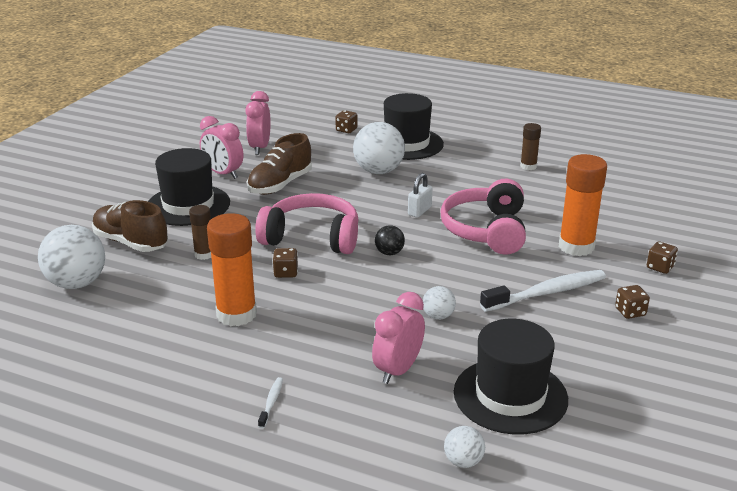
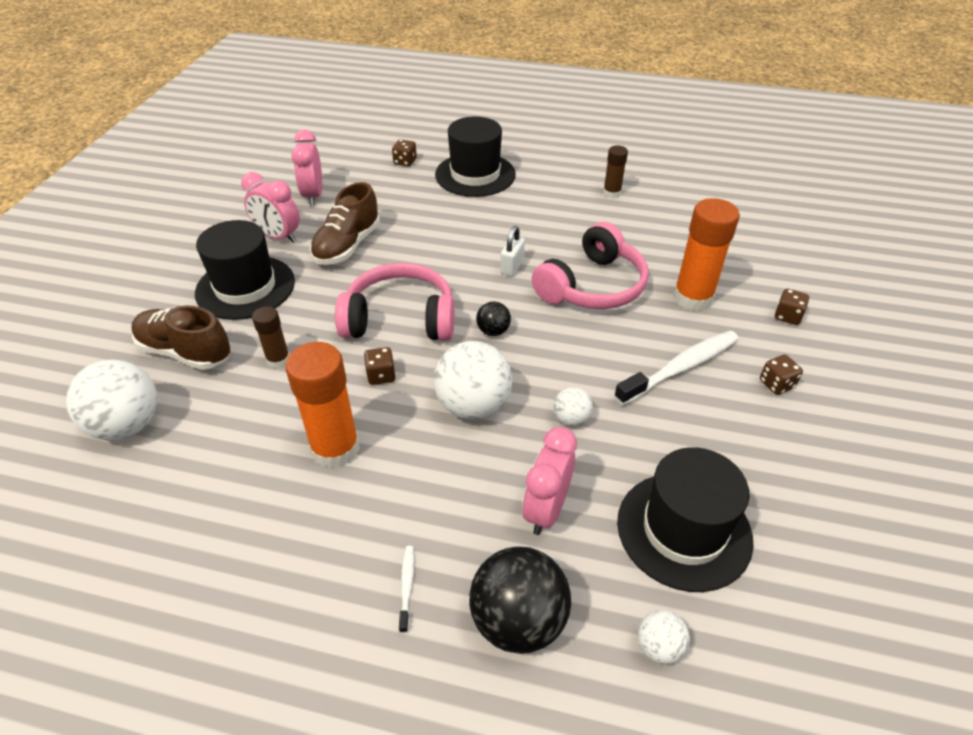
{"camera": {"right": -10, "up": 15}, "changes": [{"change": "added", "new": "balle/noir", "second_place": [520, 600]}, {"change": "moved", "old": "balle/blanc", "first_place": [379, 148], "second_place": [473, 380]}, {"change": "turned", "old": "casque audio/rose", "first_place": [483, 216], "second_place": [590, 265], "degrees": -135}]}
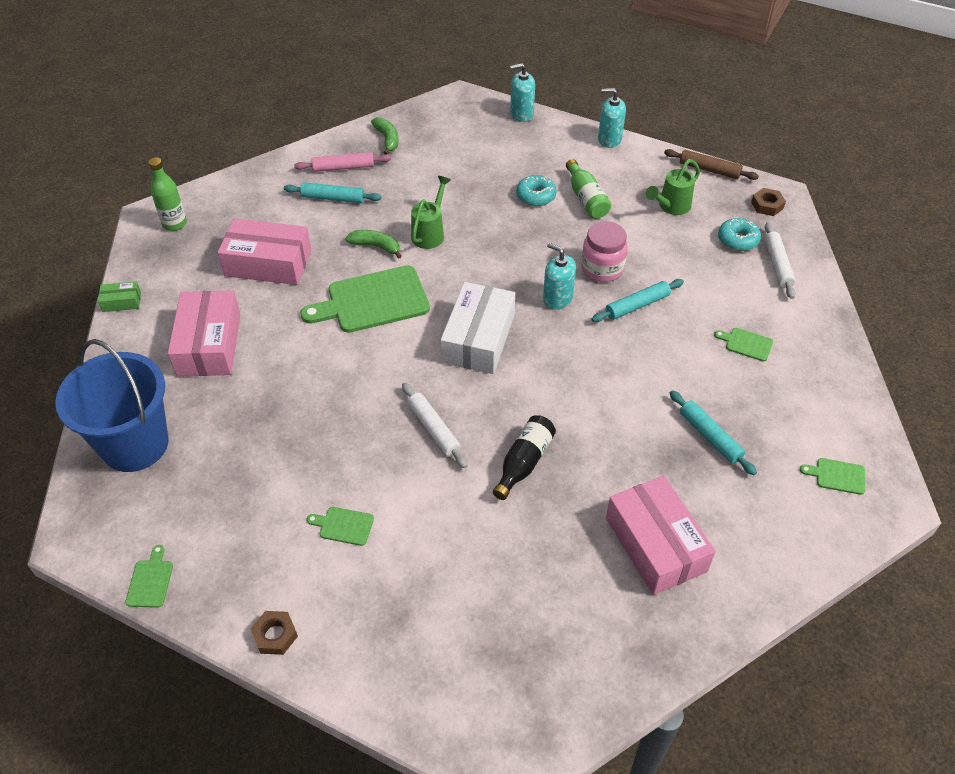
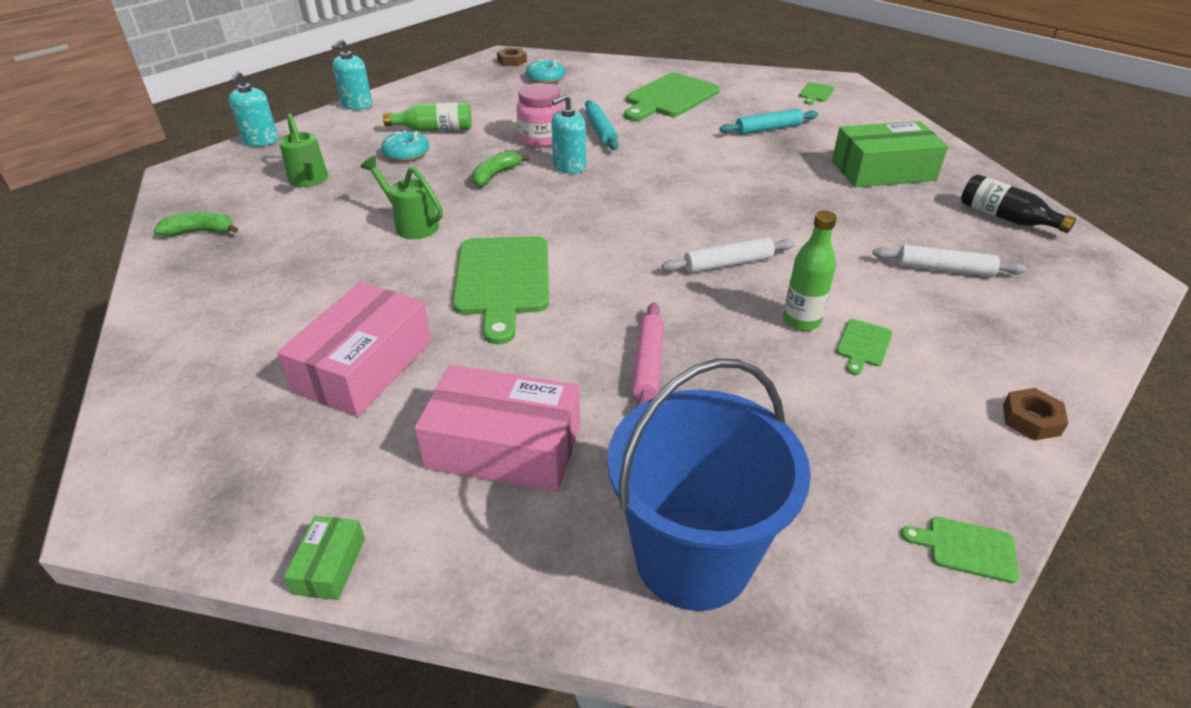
{"camera": {"right": -75, "up": -10}, "changes": [{"change": "removed", "old": "rouleau à pâtisserie/turquoise", "first_place": [332, 192]}, {"change": "removed", "old": "boîte/blanc", "first_place": [478, 328]}, {"change": "removed", "old": "rouleau à pâtisserie/marron", "first_place": [711, 164]}, {"change": "moved", "old": "bouteille/vert", "first_place": [167, 194], "second_place": [810, 271]}, {"change": "moved", "old": "rouleau à pâtisserie/rose", "first_place": [342, 162], "second_place": [648, 354]}, {"change": "moved", "old": "banane/vert", "first_place": [374, 244], "second_place": [501, 169]}, {"change": "moved", "old": "bouteille/noir", "first_place": [524, 457], "second_place": [1018, 203]}, {"change": "moved", "old": "arrosoir/vert", "first_place": [673, 187], "second_place": [303, 150]}, {"change": "moved", "old": "rouleau à pâtisserie/blanc", "first_place": [780, 260], "second_place": [949, 261]}, {"change": "recoloured", "old": "boîte/rose", "new": "boîte/vert", "first_place": [661, 535], "second_place": [890, 154]}, {"change": "resized", "old": "planche à découper/vert", "first_place": [743, 345], "second_place": [672, 97], "factor": 2.27}]}
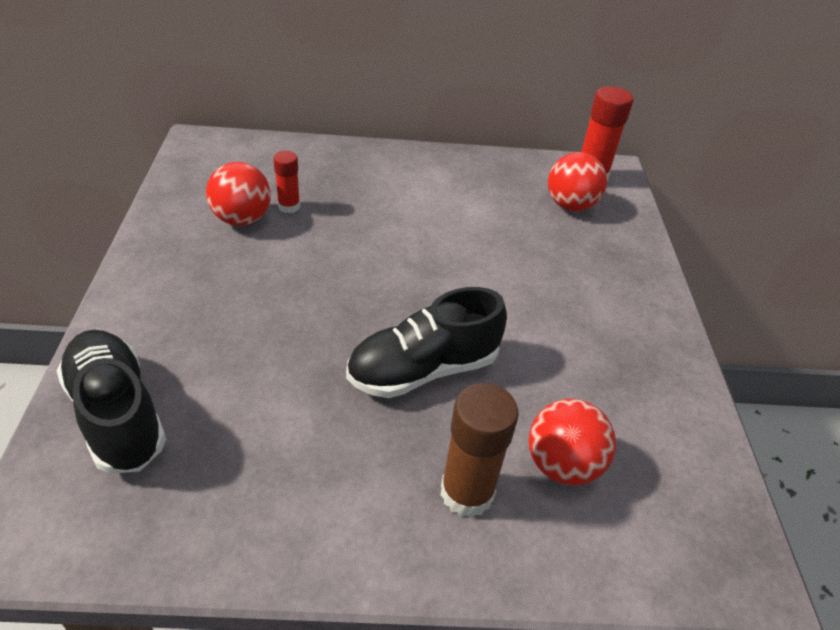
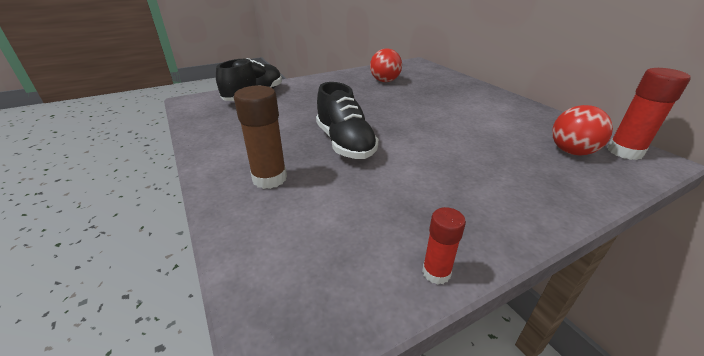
{"camera": {"right": 65, "up": -10}, "changes": [{"change": "removed", "old": "balle/rouge", "first_place": [572, 441]}, {"change": "moved", "old": "bâton de colle/rouge", "first_place": [286, 182], "second_place": [444, 246]}, {"change": "turned", "old": "chaussure/noir", "first_place": [426, 342], "second_place": [347, 120], "degrees": -150}]}
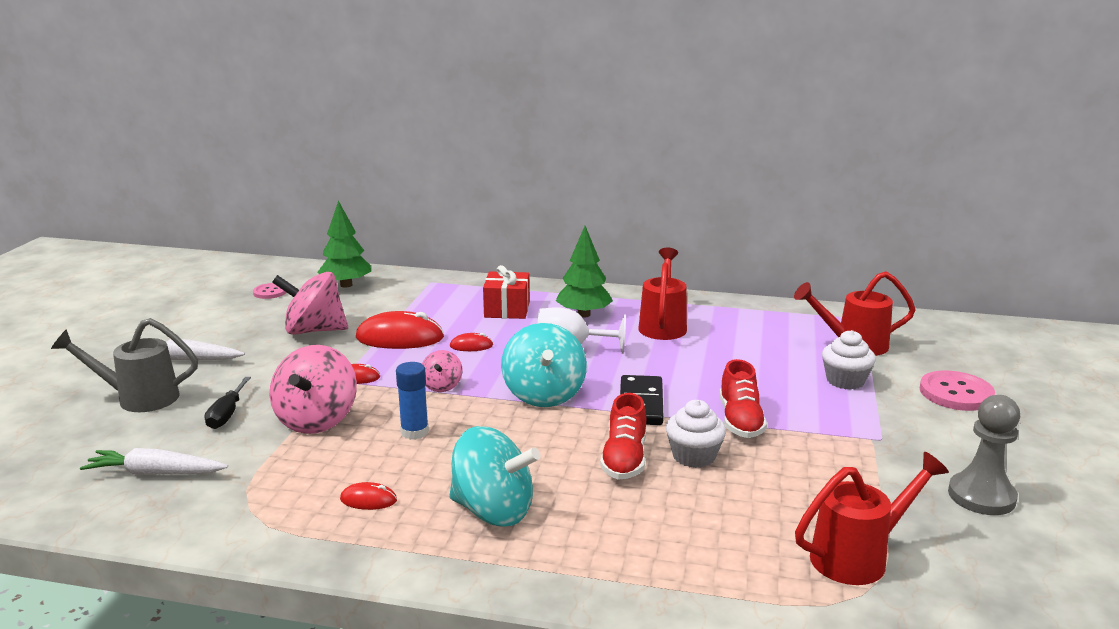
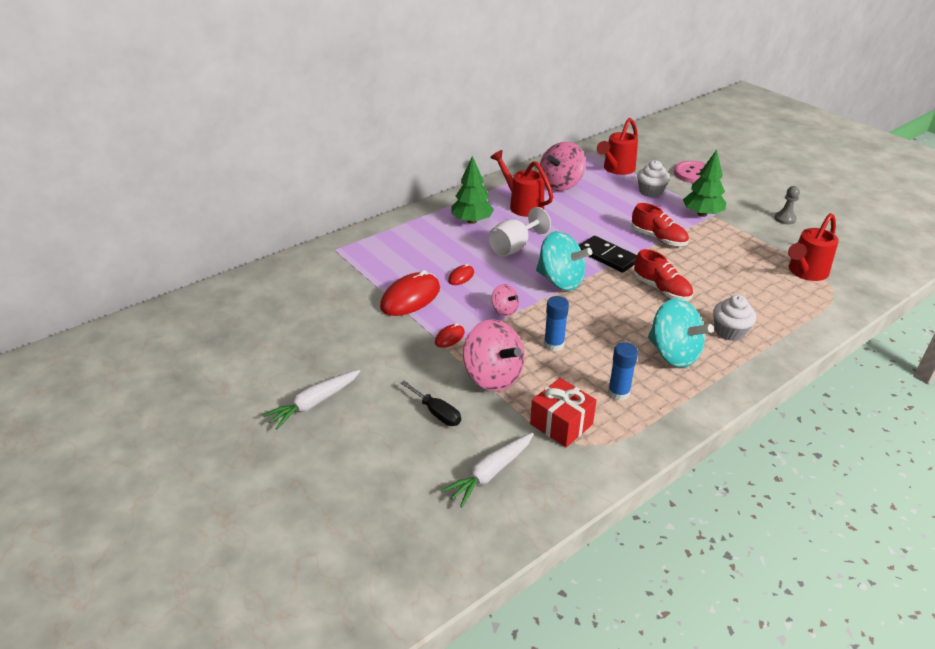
{"camera": {"right": -50, "up": 15}, "changes": [{"change": "removed", "old": "arrosoir/gris", "first_place": [124, 365]}, {"change": "removed", "old": "bouton/rose", "first_place": [270, 291]}, {"change": "moved", "old": "toupie/rose", "first_place": [310, 303], "second_place": [563, 166]}, {"change": "moved", "old": "arbre/vert", "first_place": [344, 244], "second_place": [704, 183]}, {"change": "moved", "old": "cadeau/rouge", "first_place": [506, 292], "second_place": [563, 412]}, {"change": "moved", "old": "muffin/blanc", "first_place": [696, 434], "second_place": [734, 318]}, {"change": "replaced", "old": "souris/rouge", "new": "bâton de colle/bleu", "first_place": [368, 496], "second_place": [623, 371]}, {"change": "turned", "old": "toupie/turquoise", "first_place": [495, 476], "second_place": [681, 333], "degrees": 75}, {"change": "turned", "old": "arrosoir/rouge", "first_place": [872, 518], "second_place": [813, 247], "degrees": -150}, {"change": "resized", "old": "pion/gris", "first_place": [984, 455], "second_place": [787, 205], "factor": 0.61}]}
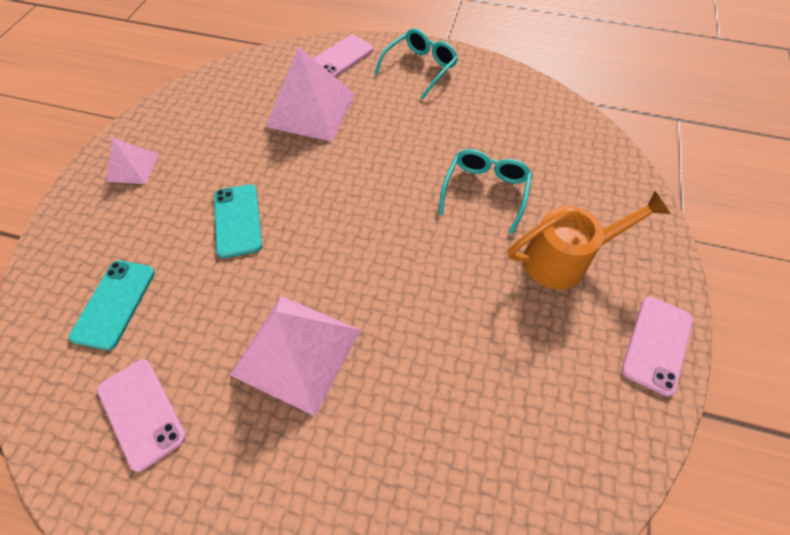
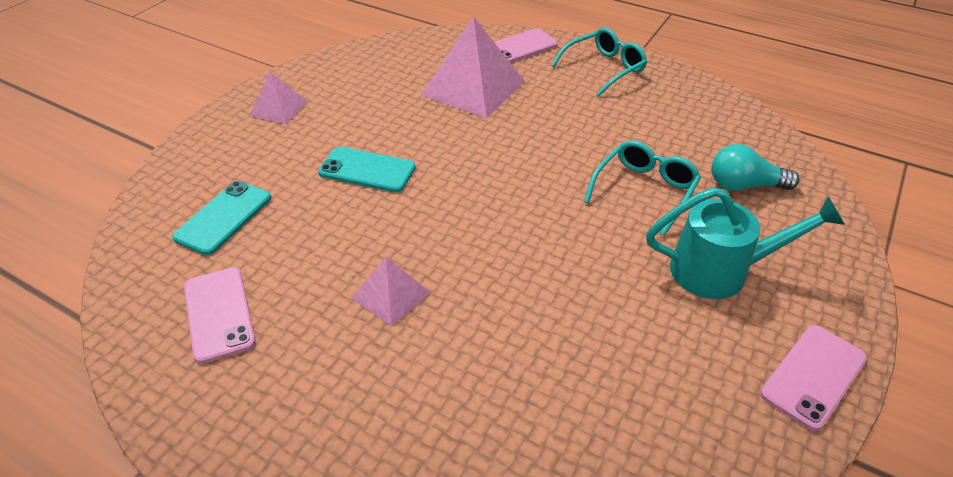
{"camera": {"right": 15, "up": -15}, "changes": [{"change": "added", "new": "ampoule/turquoise", "second_place": [755, 167]}, {"change": "recoloured", "old": "arrosoir/orange", "new": "arrosoir/turquoise", "first_place": [589, 240], "second_place": [745, 243]}, {"change": "turned", "old": "téléphone/turquoise", "first_place": [238, 221], "second_place": [367, 169], "degrees": -75}, {"change": "resized", "old": "pyramide/rose", "first_place": [295, 356], "second_place": [391, 292], "factor": 0.53}]}
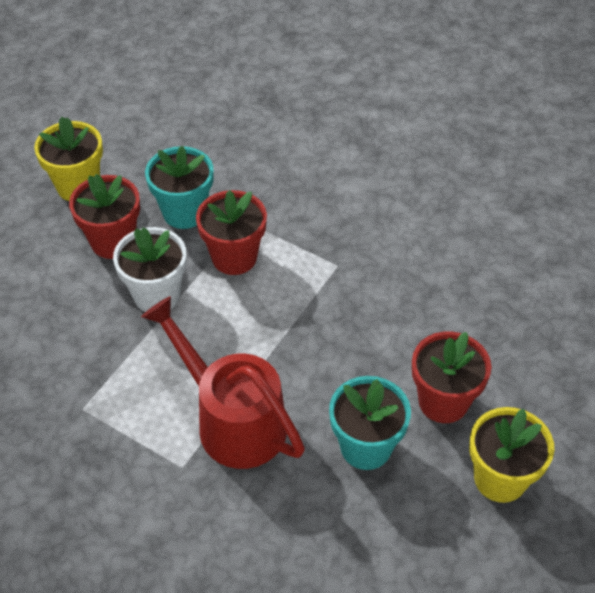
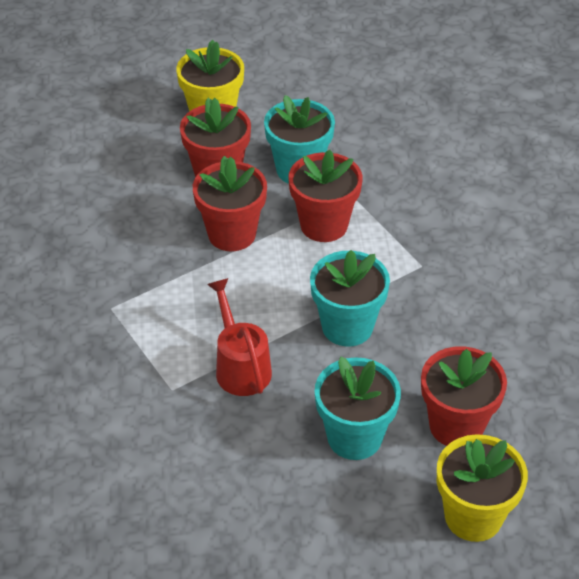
{"camera": {"right": 25, "up": -5}, "changes": [{"change": "added", "new": "pot de fleurs/turquoise", "second_place": [350, 298]}, {"change": "recoloured", "old": "pot de fleurs/blanc", "new": "pot de fleurs/rouge", "first_place": [150, 269], "second_place": [230, 203]}, {"change": "resized", "old": "arrosoir/rouge", "first_place": [223, 382], "second_place": [239, 337], "factor": 0.61}]}
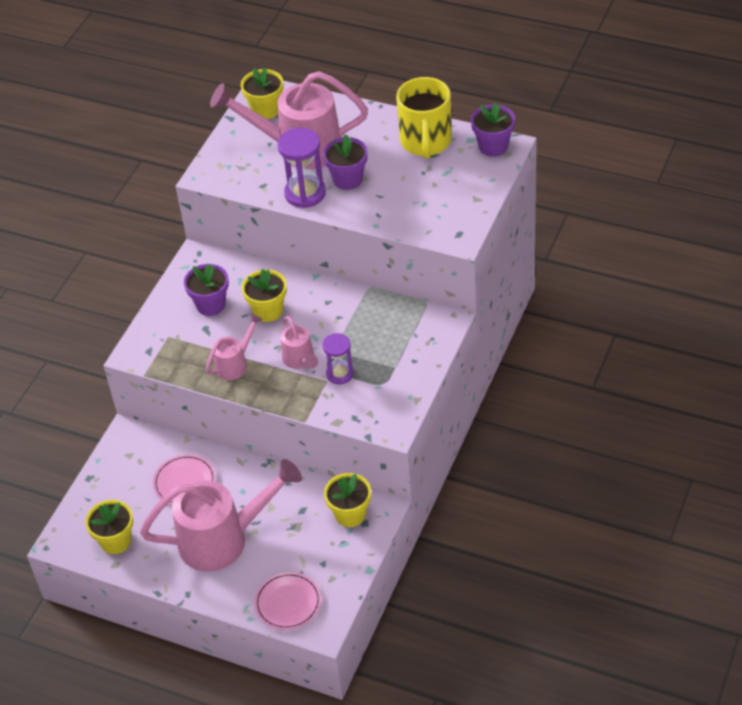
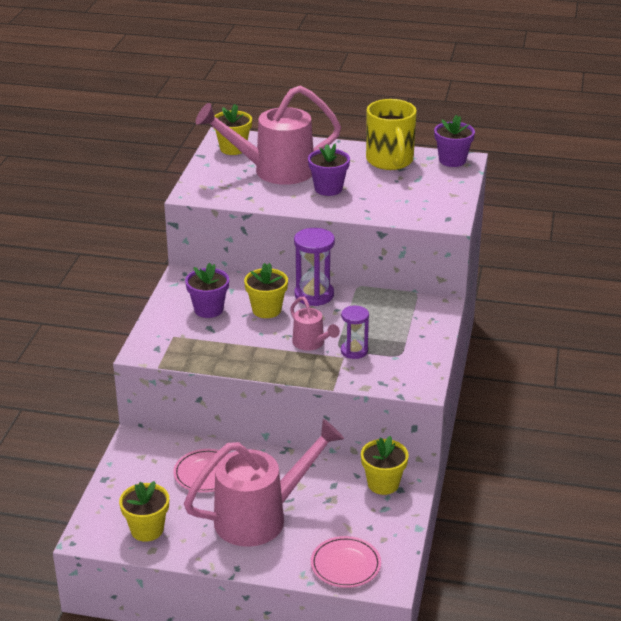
{"camera": {"right": -15, "up": -15}, "changes": [{"change": "removed", "old": "arrosoir/rose", "first_place": [234, 346]}, {"change": "moved", "old": "sablier/violet", "first_place": [301, 168], "second_place": [314, 267]}]}
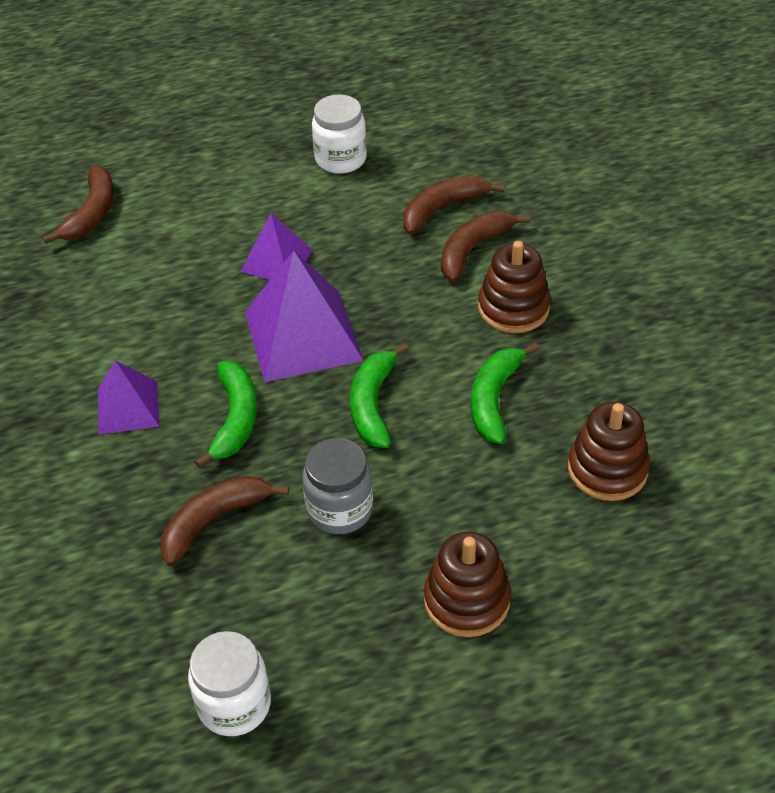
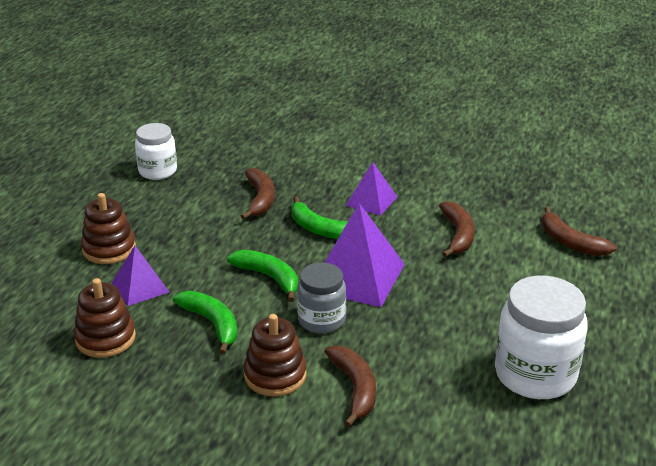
{"camera": {"right": 125, "up": -15}, "changes": [{"change": "moved", "old": "pyramide/violet", "first_place": [276, 246], "second_place": [140, 276]}, {"change": "moved", "old": "bocal/gris", "first_place": [338, 486], "second_place": [321, 298]}, {"change": "moved", "old": "banane/marron", "first_place": [453, 205], "second_place": [457, 229]}, {"change": "resized", "old": "bocal/blanc", "first_place": [339, 134], "second_place": [541, 337], "factor": 1.61}]}
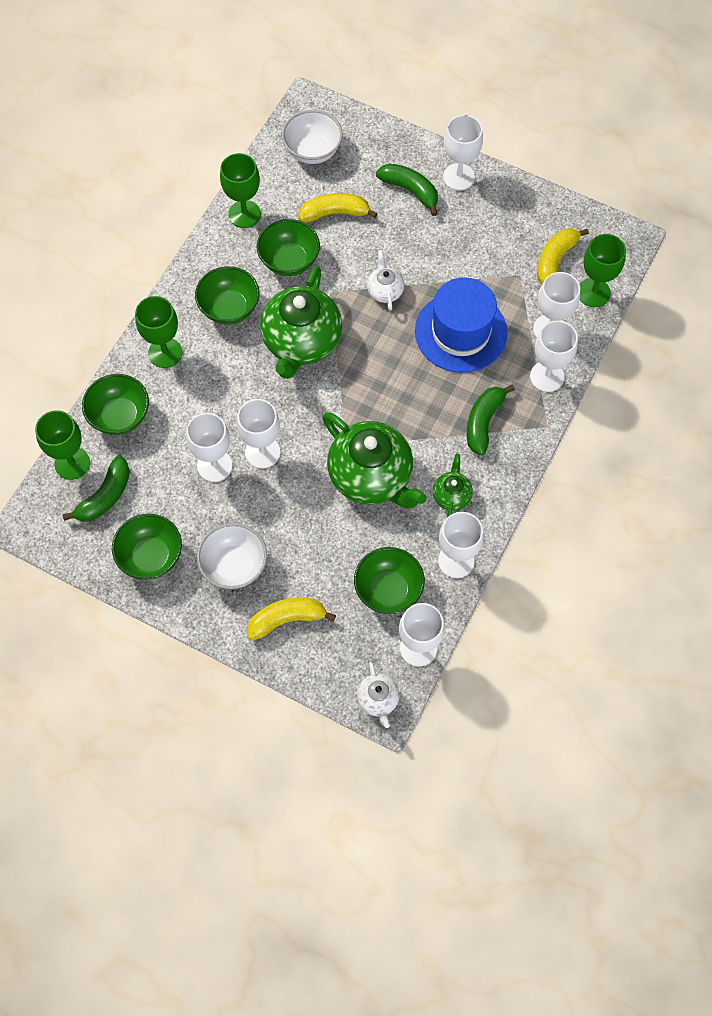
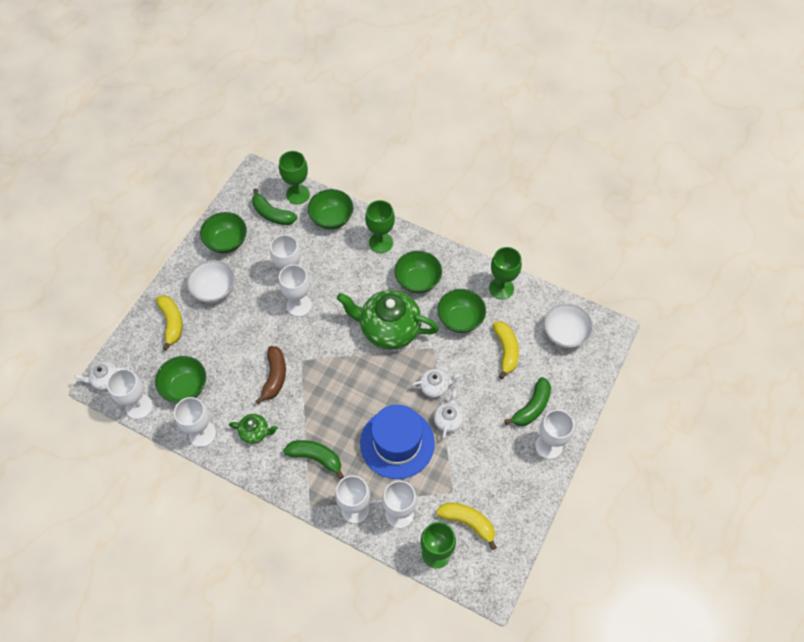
{"camera": {"right": 90, "up": -5}, "changes": [{"change": "added", "new": "théière/blanc", "second_place": [449, 414]}, {"change": "replaced", "old": "théière/vert", "new": "banane/marron", "first_place": [374, 460], "second_place": [271, 375]}]}
